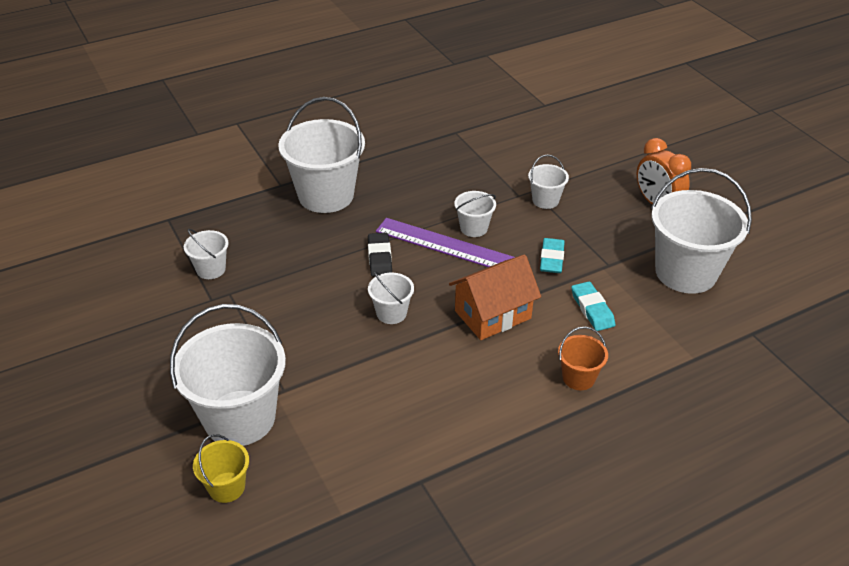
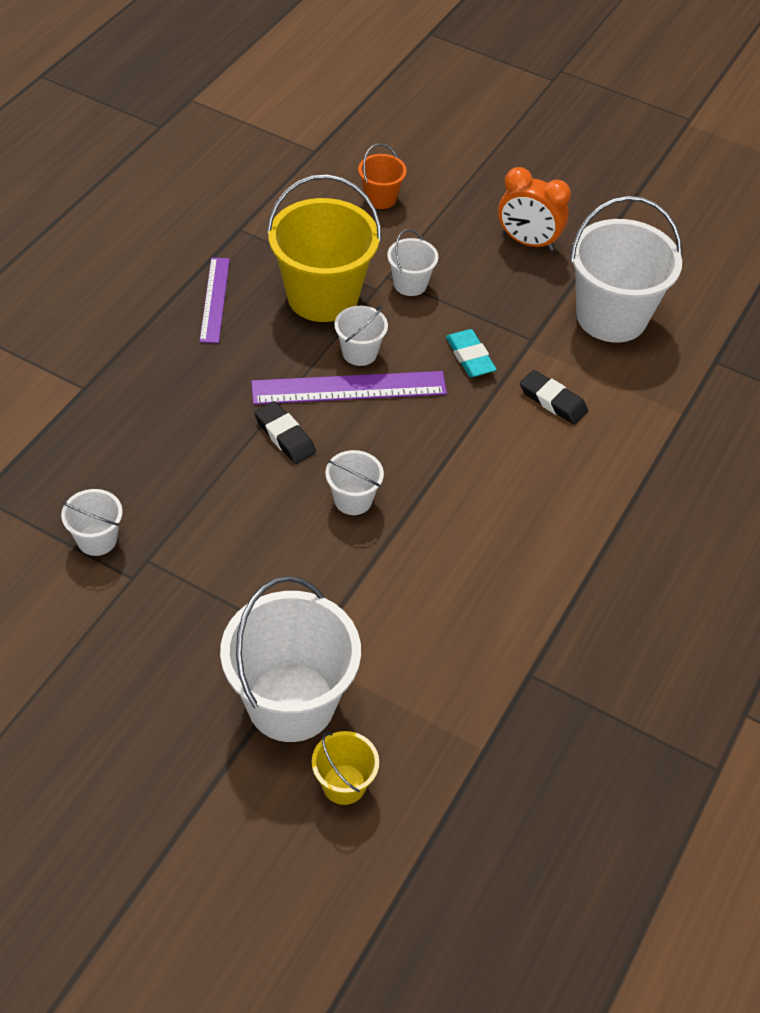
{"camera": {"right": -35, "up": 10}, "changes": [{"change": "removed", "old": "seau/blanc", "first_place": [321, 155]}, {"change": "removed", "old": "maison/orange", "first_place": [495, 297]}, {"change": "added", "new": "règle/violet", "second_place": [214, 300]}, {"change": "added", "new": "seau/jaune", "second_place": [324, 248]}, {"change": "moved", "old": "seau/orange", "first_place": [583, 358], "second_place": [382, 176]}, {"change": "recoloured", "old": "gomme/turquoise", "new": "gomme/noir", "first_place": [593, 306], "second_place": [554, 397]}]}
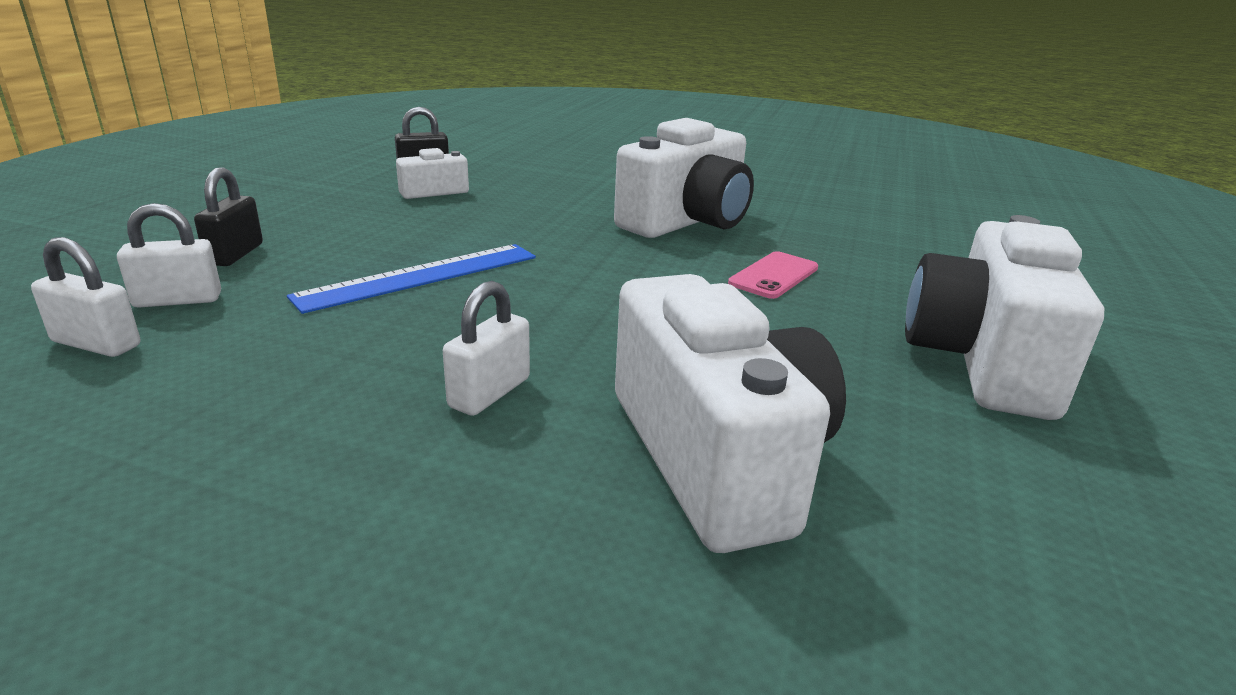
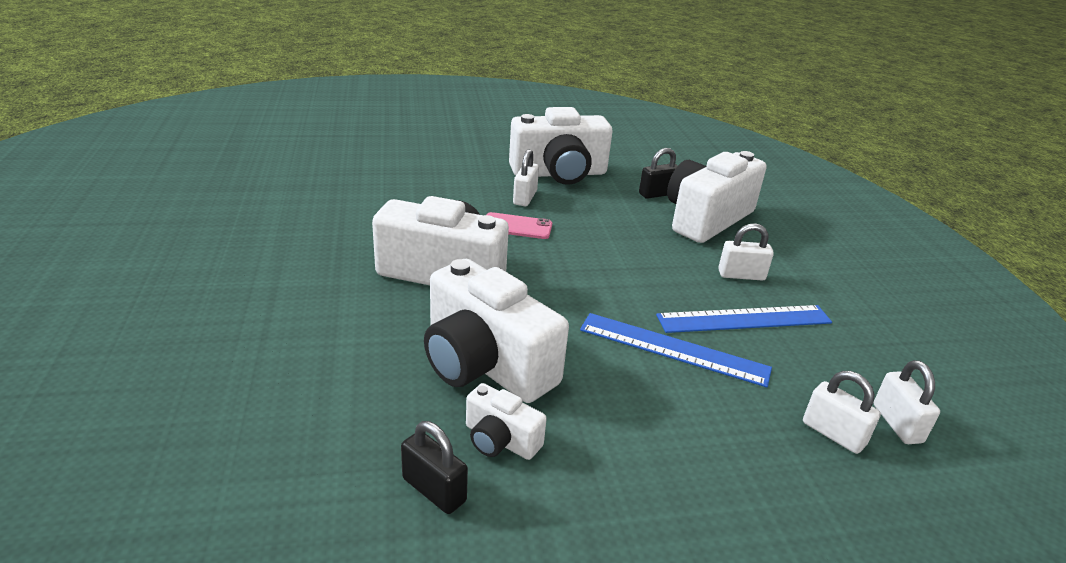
{"camera": {"right": -120, "up": 5}, "changes": [{"change": "added", "new": "appareil photo/blanc", "second_place": [496, 331]}, {"change": "added", "new": "cadenas/blanc", "second_place": [526, 177]}, {"change": "added", "new": "règle/bleu", "second_place": [744, 319]}, {"change": "moved", "old": "cadenas/noir", "first_place": [228, 216], "second_place": [658, 173]}]}
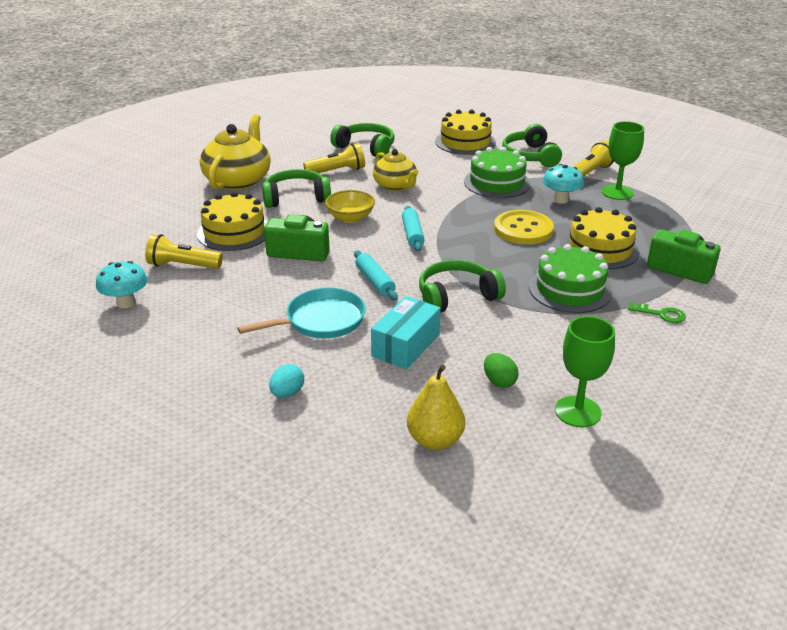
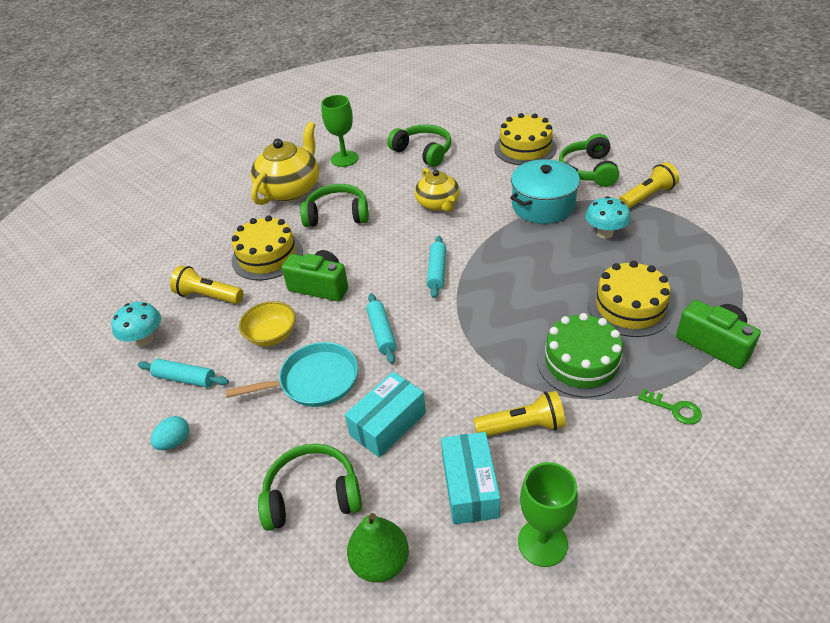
{"camera": {"right": 15, "up": 10}, "changes": [{"change": "removed", "old": "bouton/jaune", "first_place": [524, 227]}, {"change": "added", "new": "rouleau à pâtisserie/turquoise", "second_place": [183, 373]}, {"change": "moved", "old": "œuf/turquoise", "first_place": [286, 381], "second_place": [170, 433]}, {"change": "moved", "old": "lampe de poche/jaune", "first_place": [334, 158], "second_place": [519, 413]}, {"change": "moved", "old": "bol/jaune", "first_place": [350, 206], "second_place": [267, 323]}, {"change": "moved", "old": "casque audio/vert", "first_place": [462, 286], "second_place": [310, 487]}, {"change": "moved", "old": "verre à pied/vert", "first_place": [623, 160], "second_place": [340, 131]}, {"change": "replaced", "old": "gâteau/vert", "new": "marmite/turquoise", "first_place": [497, 172], "second_place": [545, 191]}, {"change": "replaced", "old": "œuf/vert", "new": "boîte/turquoise", "first_place": [501, 370], "second_place": [470, 478]}, {"change": "recoloured", "old": "poire/jaune", "new": "poire/vert", "first_place": [436, 407], "second_place": [378, 548]}]}
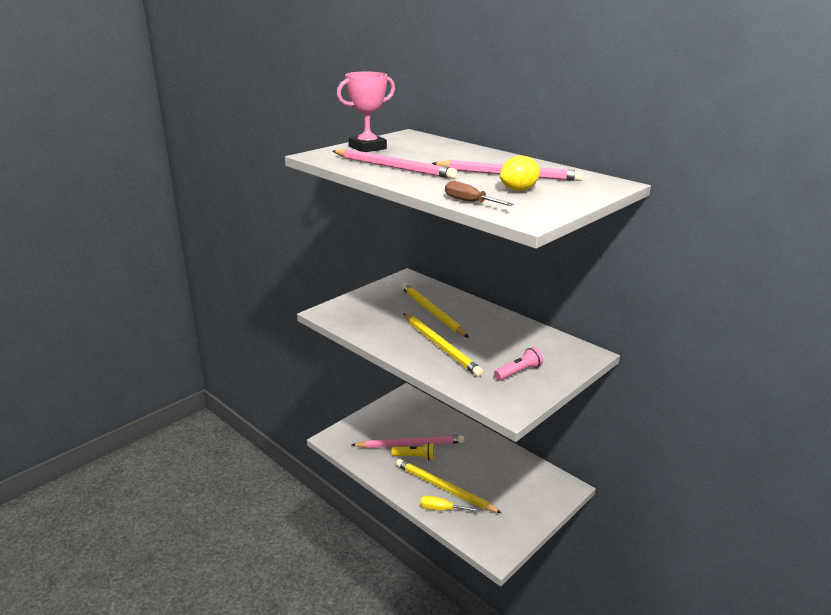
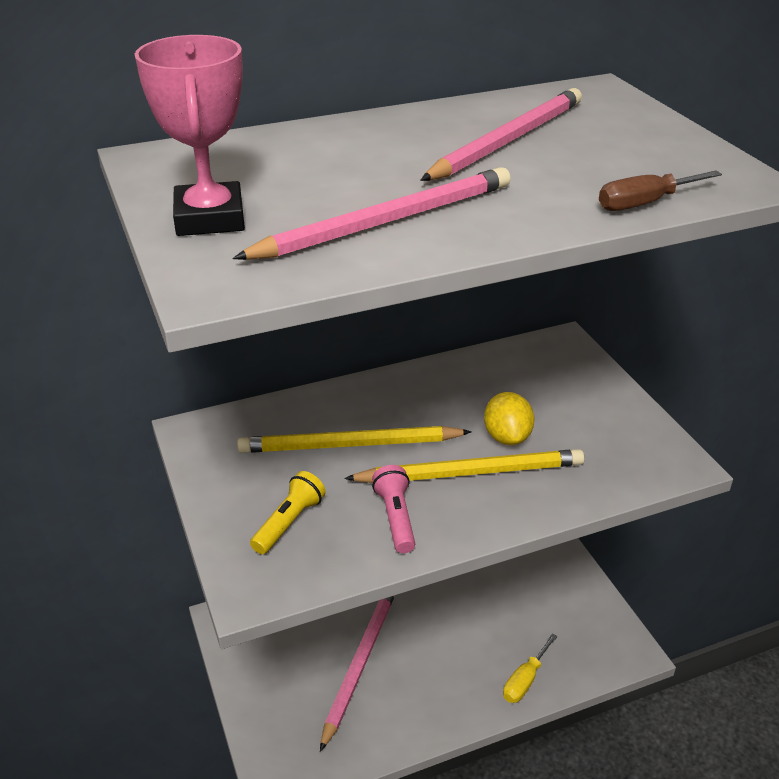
{"camera": {"right": -65, "up": 10}, "changes": [{"change": "removed", "old": "crayon/jaune", "first_place": [449, 486]}, {"change": "moved", "old": "lampe de poche/jaune", "first_place": [413, 451], "second_place": [288, 512]}, {"change": "moved", "old": "lampe de poche/rose", "first_place": [519, 363], "second_place": [393, 509]}, {"change": "moved", "old": "citron/jaune", "first_place": [520, 173], "second_place": [509, 418]}]}
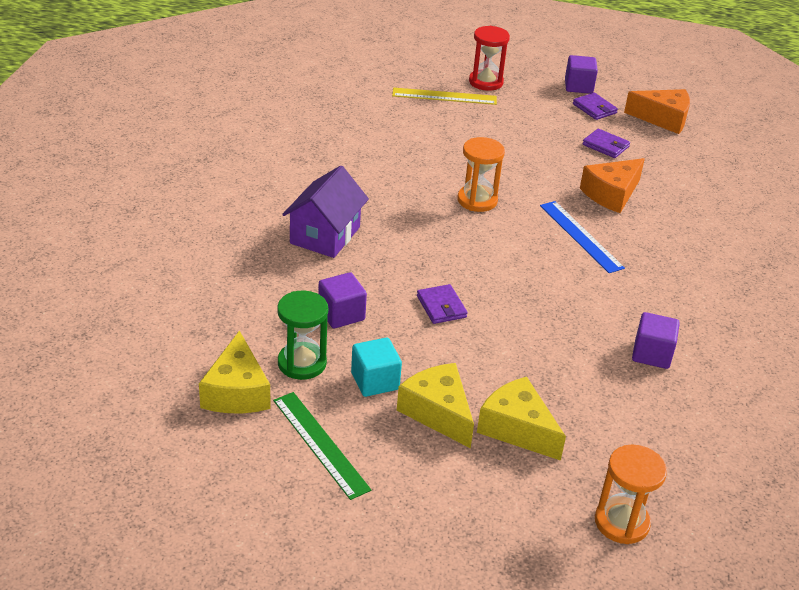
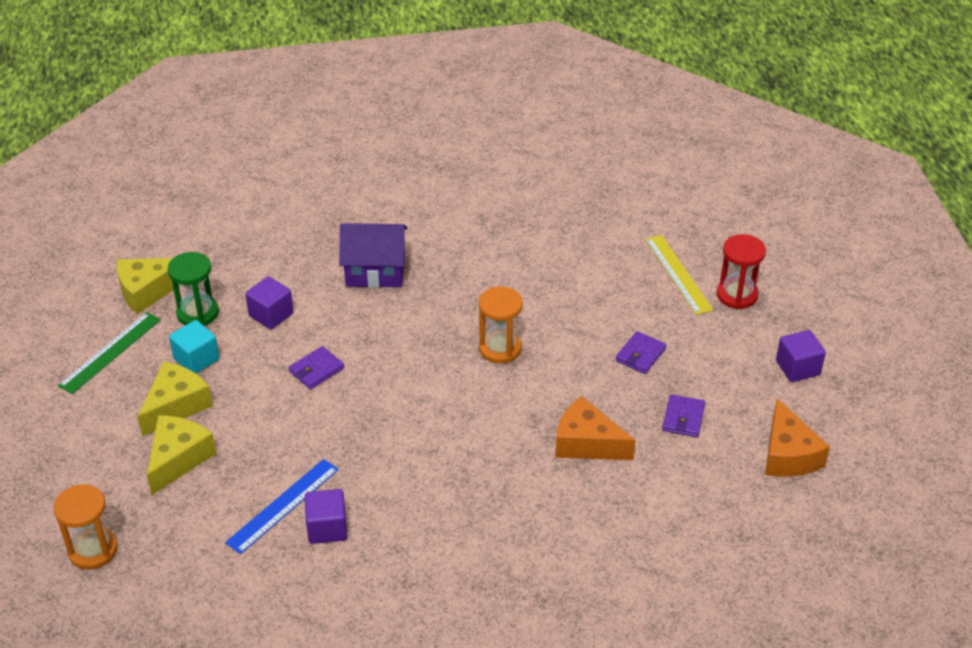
{"camera": {"right": 70, "up": 5}, "changes": [{"change": "moved", "old": "règle/bleu", "first_place": [582, 237], "second_place": [282, 506]}, {"change": "moved", "old": "portefeuille/violet", "first_place": [595, 106], "second_place": [640, 352]}]}
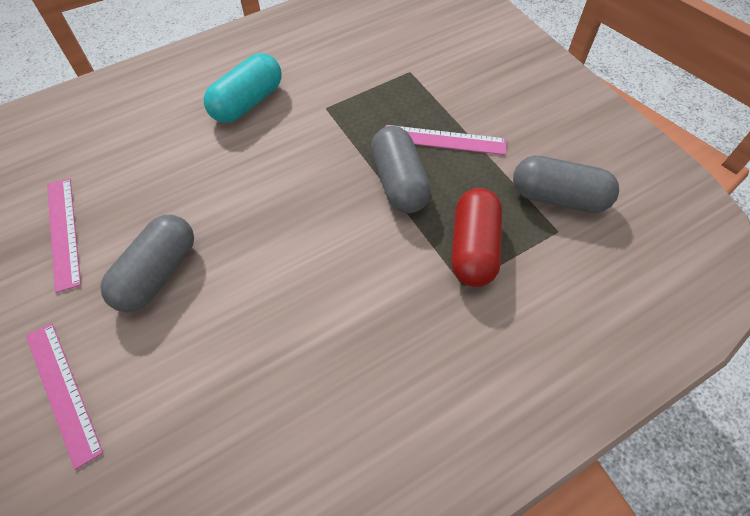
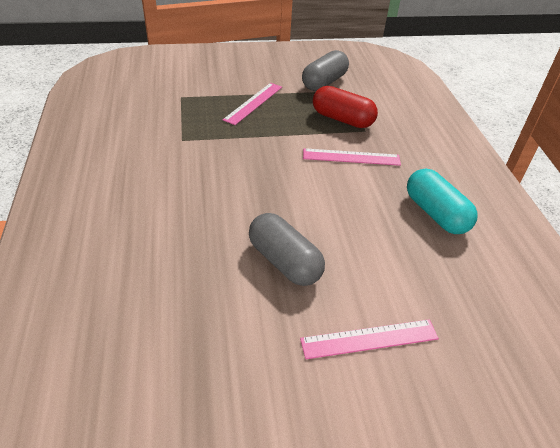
{"camera": {"right": -70, "up": -15}, "changes": [{"change": "removed", "old": "gélule/gris", "first_place": [401, 169]}, {"change": "moved", "old": "règle/rose", "first_place": [64, 235], "second_place": [352, 157]}, {"change": "moved", "old": "gélule/turquoise", "first_place": [243, 88], "second_place": [442, 201]}]}
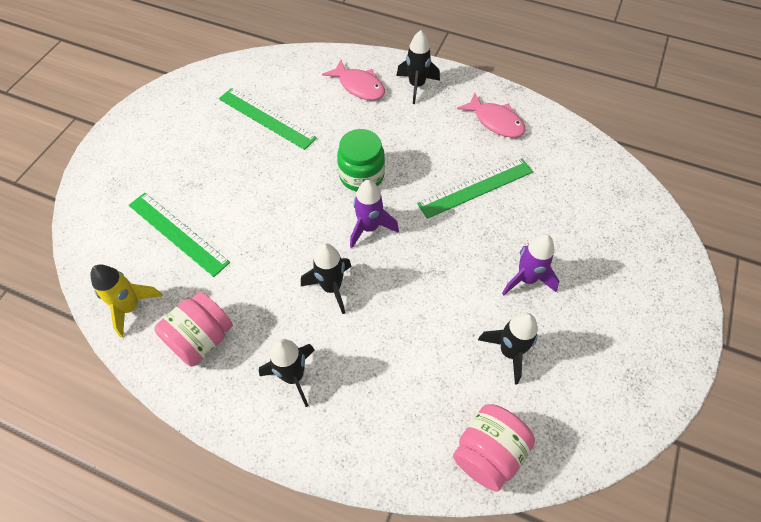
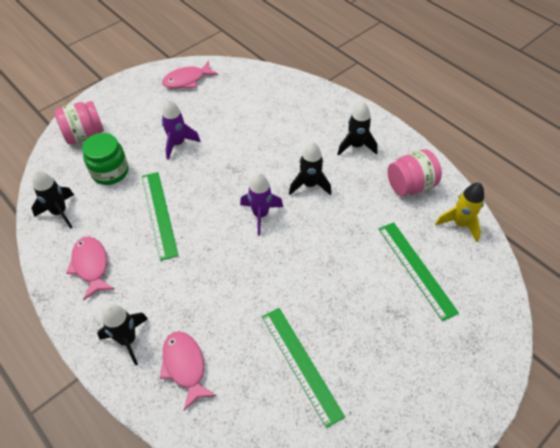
{"camera": {"right": -155, "up": -5}, "changes": [{"change": "added", "new": "poisson/rose", "second_place": [190, 75]}, {"change": "moved", "old": "bocal/vert", "first_place": [361, 160], "second_place": [105, 159]}, {"change": "moved", "old": "bocal/rose", "first_place": [494, 448], "second_place": [79, 123]}, {"change": "moved", "old": "fusée/noir", "first_place": [508, 349], "second_place": [52, 199]}, {"change": "turned", "old": "règle/vert", "first_place": [475, 188], "second_place": [160, 216], "degrees": 75}]}
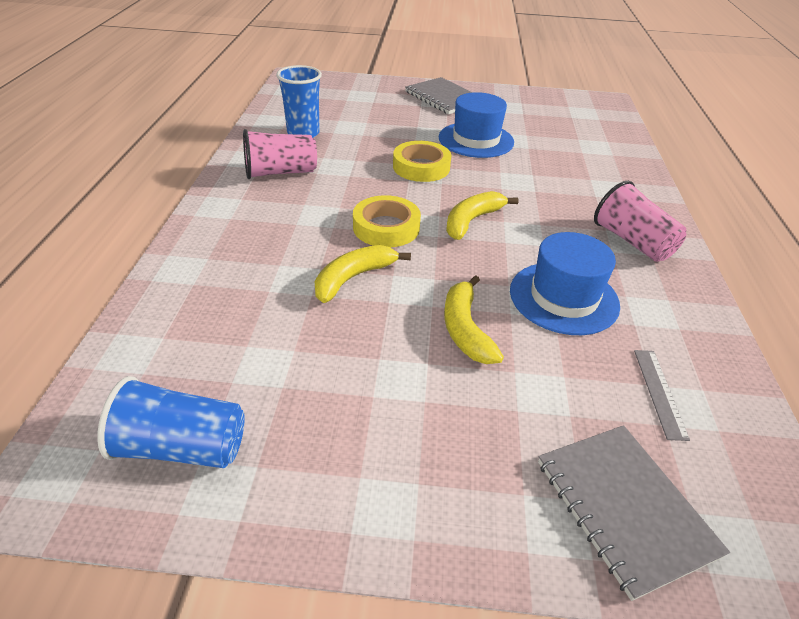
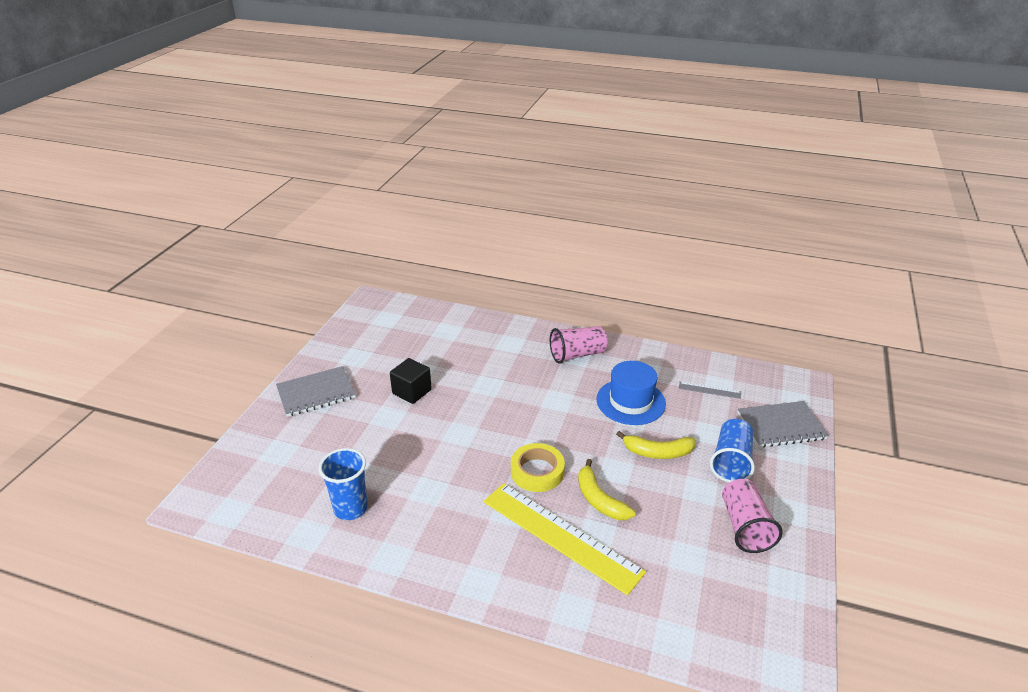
{"camera": {"right": -75, "up": -5}, "changes": [{"change": "removed", "old": "ruban adhésif/jaune", "first_place": [422, 161]}, {"change": "removed", "old": "banane/jaune", "first_place": [482, 215]}, {"change": "added", "new": "règle/jaune", "second_place": [565, 539]}, {"change": "moved", "old": "gobelet/bleu", "first_place": [171, 422], "second_place": [732, 451]}, {"change": "moved", "old": "gobelet/rose", "first_place": [280, 154], "second_place": [752, 516]}, {"change": "replaced", "old": "chapeau/bleu", "new": "cube/noir", "first_place": [476, 125], "second_place": [411, 381]}]}
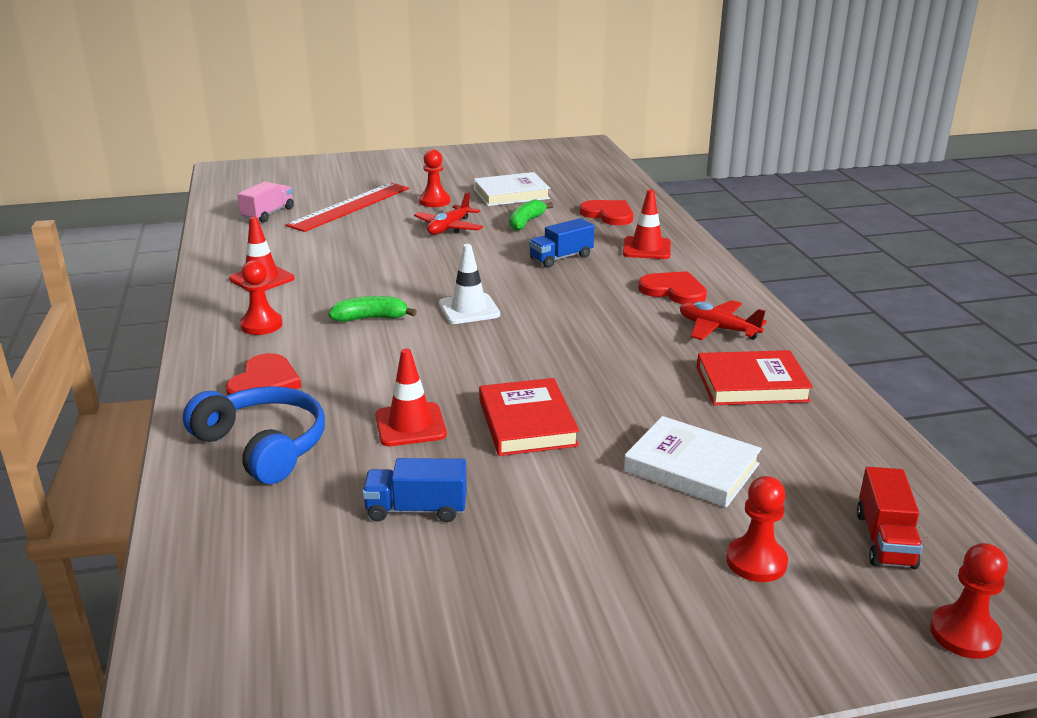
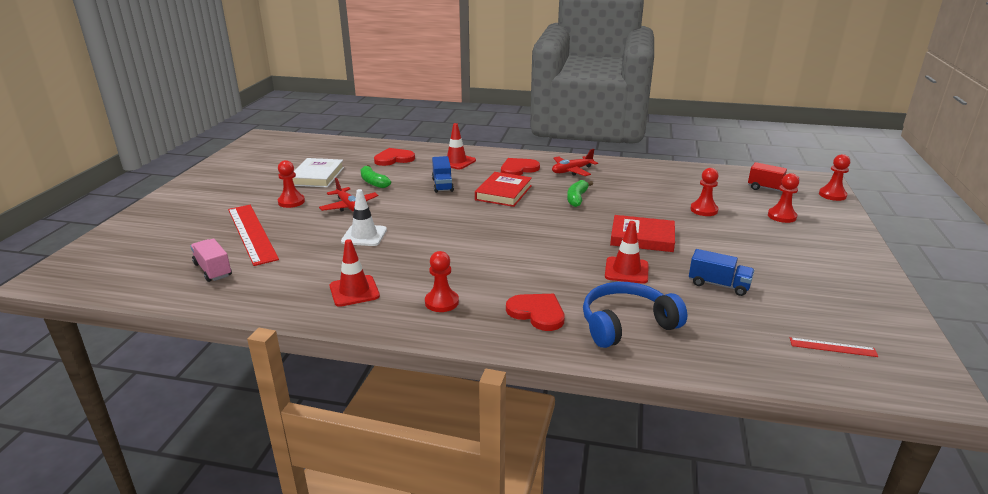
{"camera": {"right": -65, "up": 0}, "changes": [{"change": "added", "new": "règle/rouge", "second_place": [834, 347]}, {"change": "moved", "old": "banane/vert", "first_place": [372, 309], "second_place": [580, 193]}, {"change": "moved", "old": "cône de chantier/blanc", "first_place": [469, 284], "second_place": [364, 217]}, {"change": "moved", "old": "livre/rouge", "first_place": [755, 377], "second_place": [503, 189]}, {"change": "replaced", "old": "livre/blanc", "new": "pion/rouge", "first_place": [693, 462], "second_place": [704, 192]}, {"change": "turned", "old": "camion/bleu", "first_place": [414, 490], "second_place": [721, 272], "degrees": -90}]}
